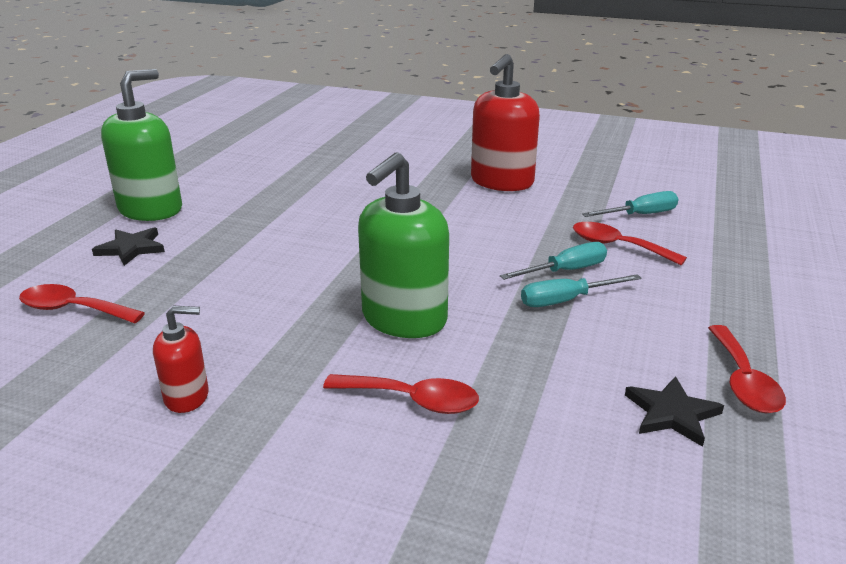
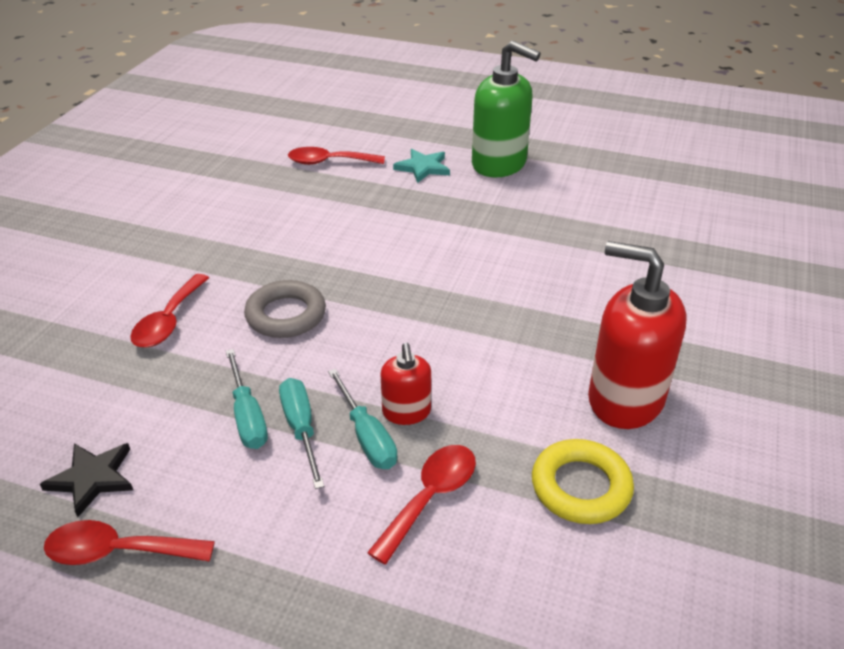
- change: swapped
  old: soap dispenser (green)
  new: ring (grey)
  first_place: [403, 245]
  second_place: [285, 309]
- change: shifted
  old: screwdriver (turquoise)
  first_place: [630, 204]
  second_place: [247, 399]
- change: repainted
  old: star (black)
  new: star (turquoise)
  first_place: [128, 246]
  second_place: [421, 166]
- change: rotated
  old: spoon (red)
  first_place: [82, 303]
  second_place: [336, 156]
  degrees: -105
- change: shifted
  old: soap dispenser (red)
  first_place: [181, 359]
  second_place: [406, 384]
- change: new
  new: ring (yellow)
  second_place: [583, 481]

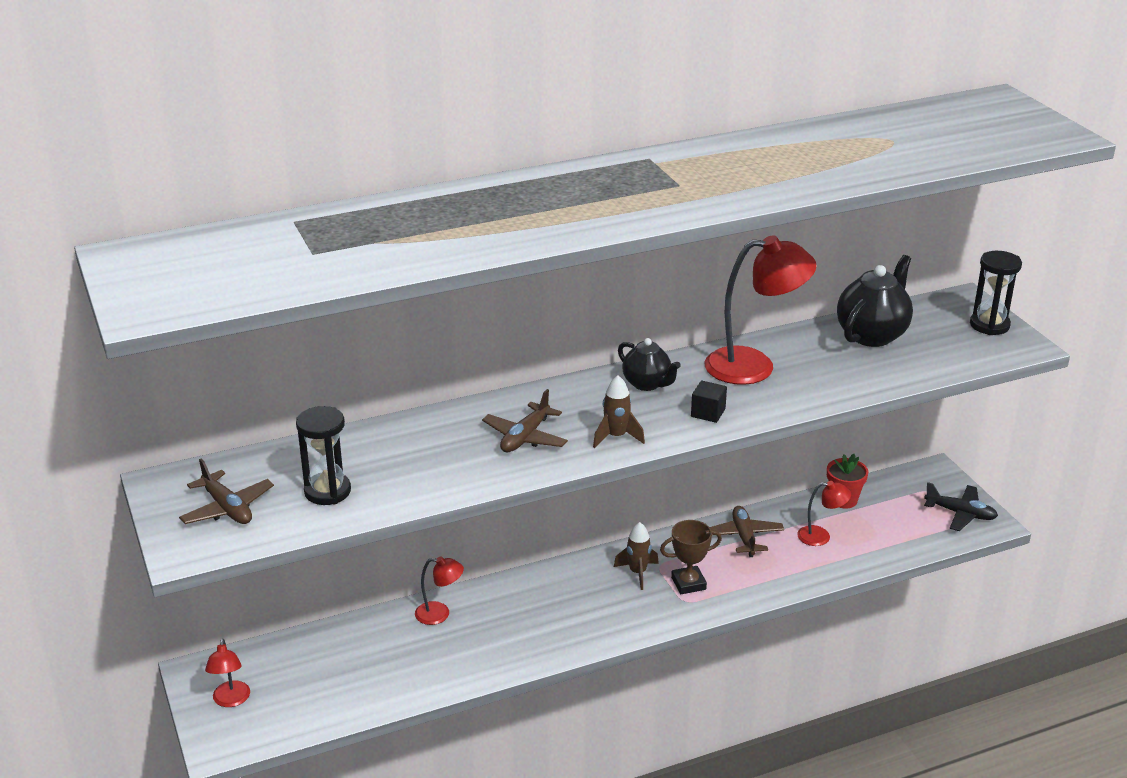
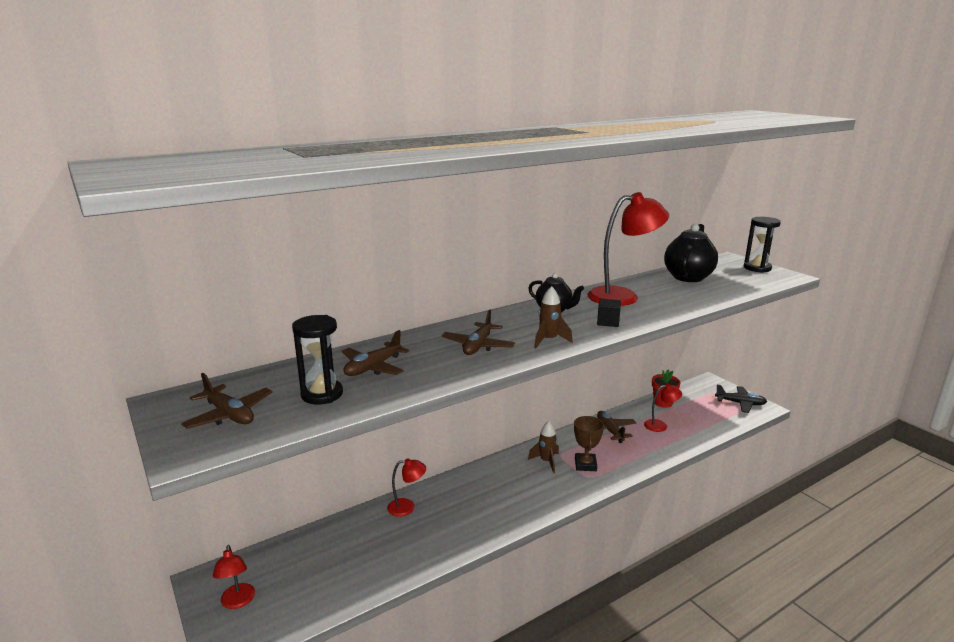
- change: rotated
  old: trophy (brown)
  first_place: [691, 557]
  second_place: [589, 443]
  degrees: -60
- change: new
  new: plane (brown)
  second_place: [375, 353]

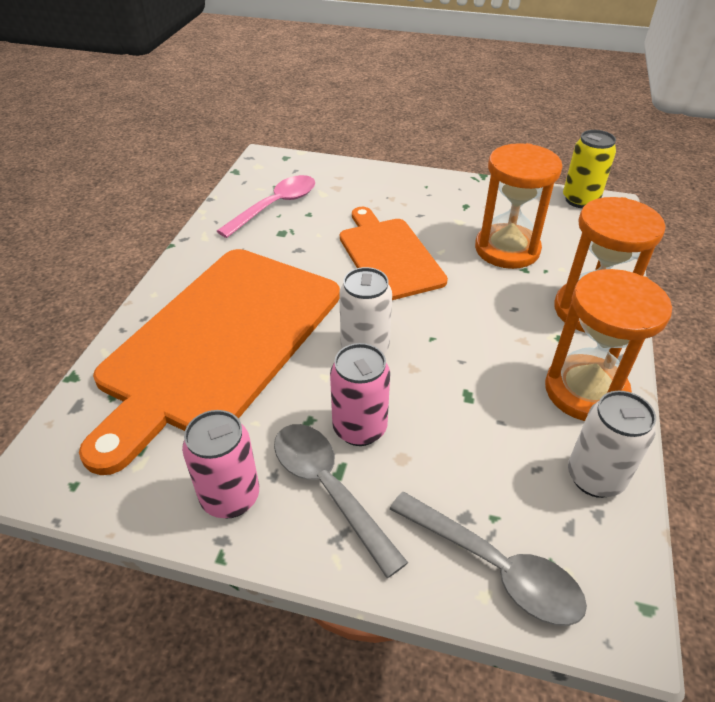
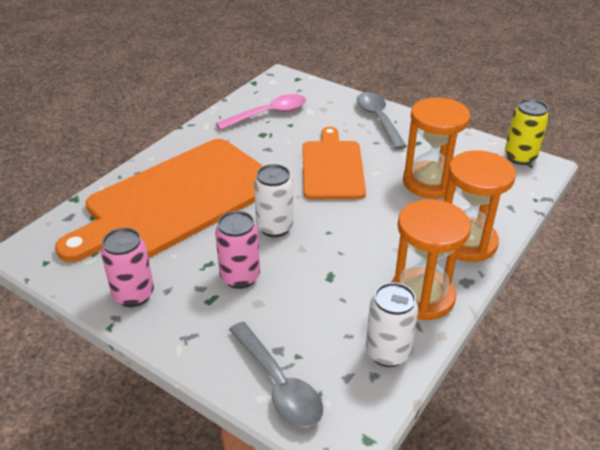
- change: shifted
  old: spoon (grey)
  first_place: [341, 501]
  second_place: [382, 120]

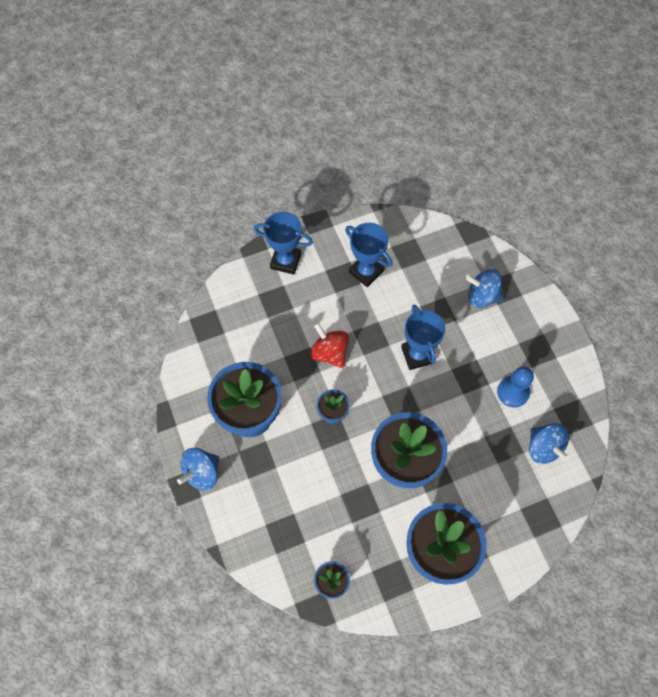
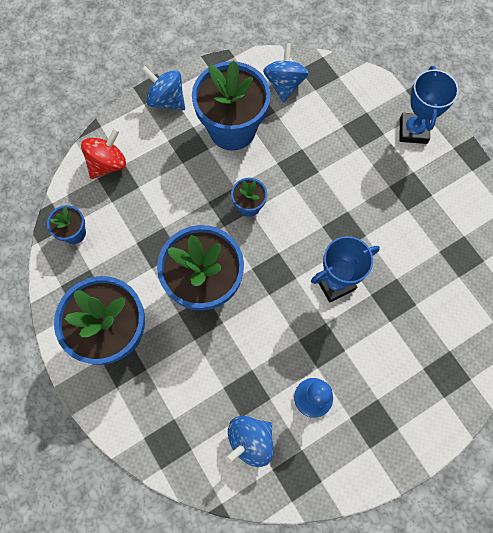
- change: gone
  old: trophy (blue)
  first_place: [369, 255]
- change: shifted
  old: spinning top (blue)
  first_place: [484, 288]
  second_place: [286, 73]
- change: shifted
  old: spinning top (red)
  first_place: [329, 345]
  second_place: [103, 153]

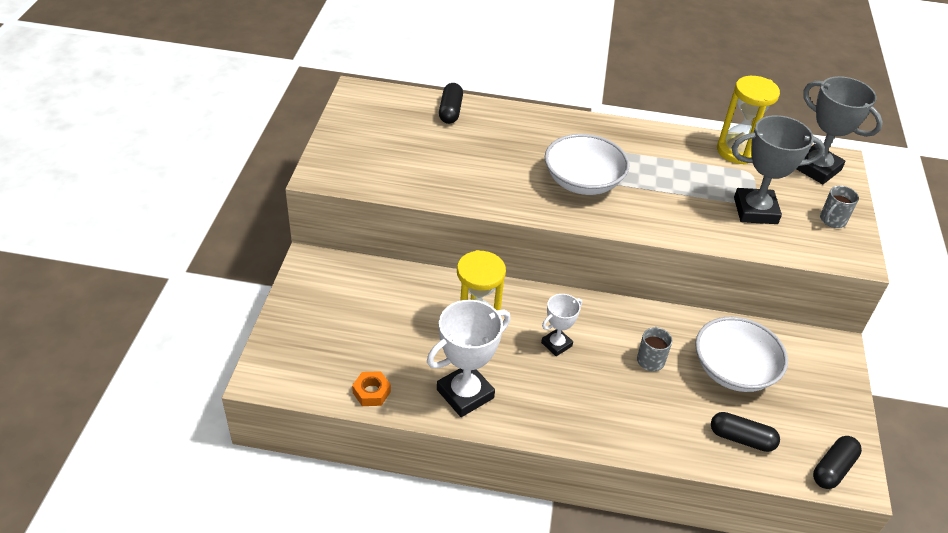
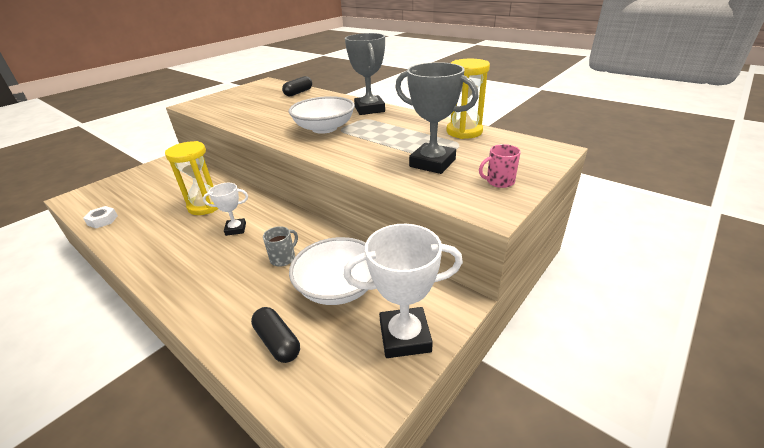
- change: shifted
  old: trophy (grey)
  first_place: [839, 130]
  second_place: [365, 74]
- change: repainted
  old: mug (grey)
  new: mug (pink)
  first_place: [839, 207]
  second_place: [500, 166]
- change: shifted
  old: trophy (white)
  first_place: [469, 358]
  second_place: [403, 291]
- change: repainted
  old: nut (orange)
  new: nut (white)
  first_place: [371, 388]
  second_place: [100, 217]
- change: gone
  old: capsule (black)
  first_place: [837, 462]

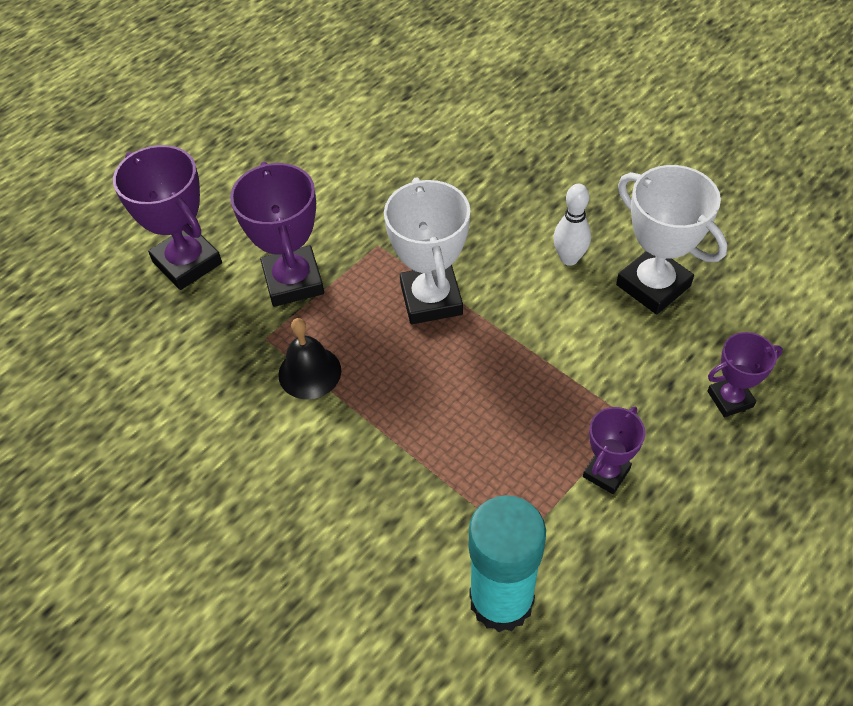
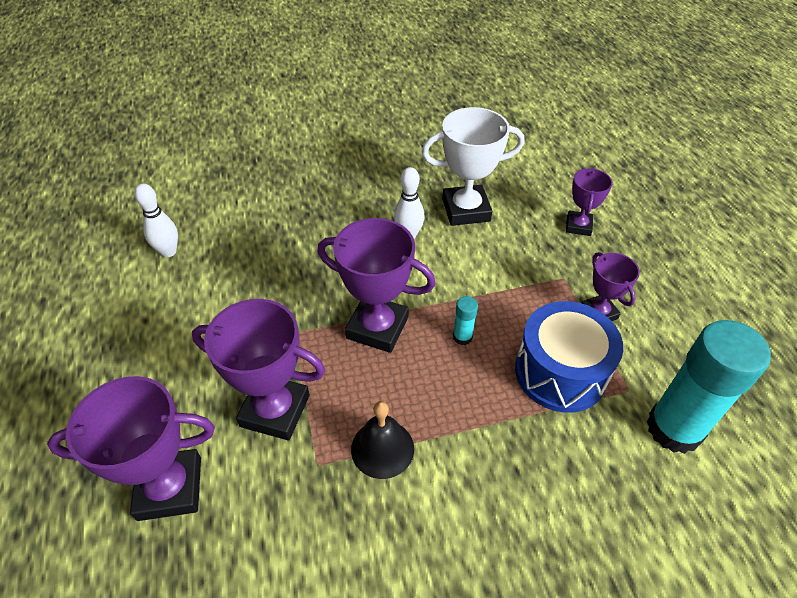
- change: repainted
  old: trophy (white)
  new: trophy (purple)
  first_place: [427, 250]
  second_place: [377, 285]
- change: new
  new: bowling pin (white)
  second_place: [156, 220]
- change: new
  new: glue stick (turquoise)
  second_place: [465, 320]
- change: new
  new: drum (blue)
  second_place: [569, 357]

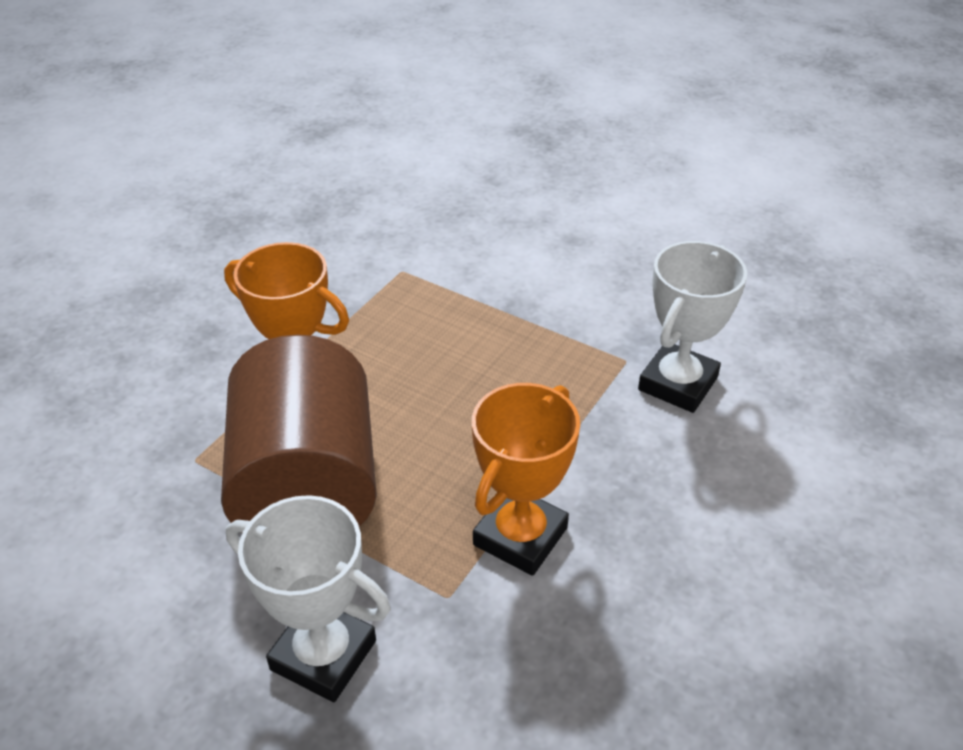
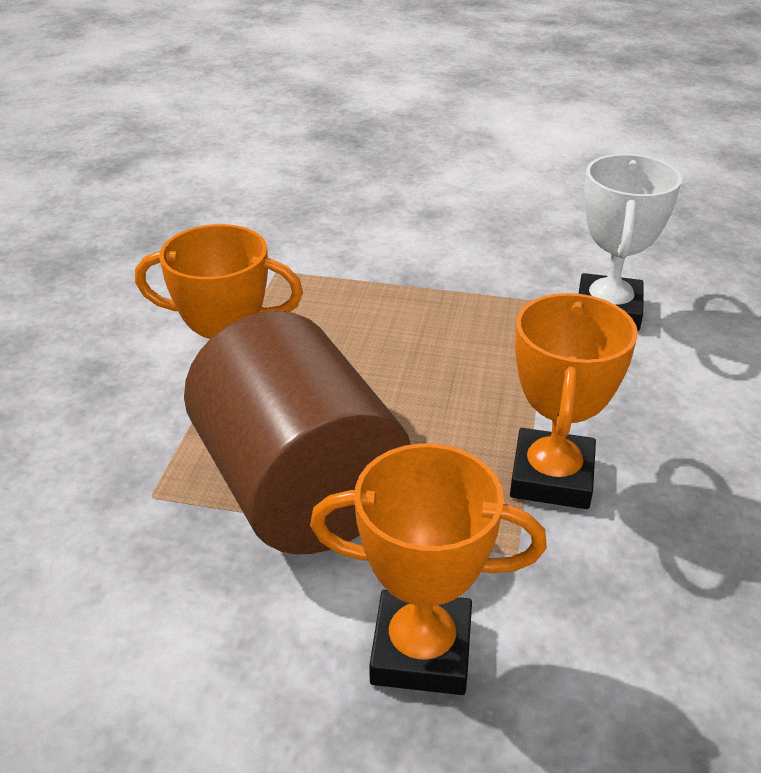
- change: repainted
  old: trophy (white)
  new: trophy (orange)
  first_place: [308, 598]
  second_place: [428, 569]

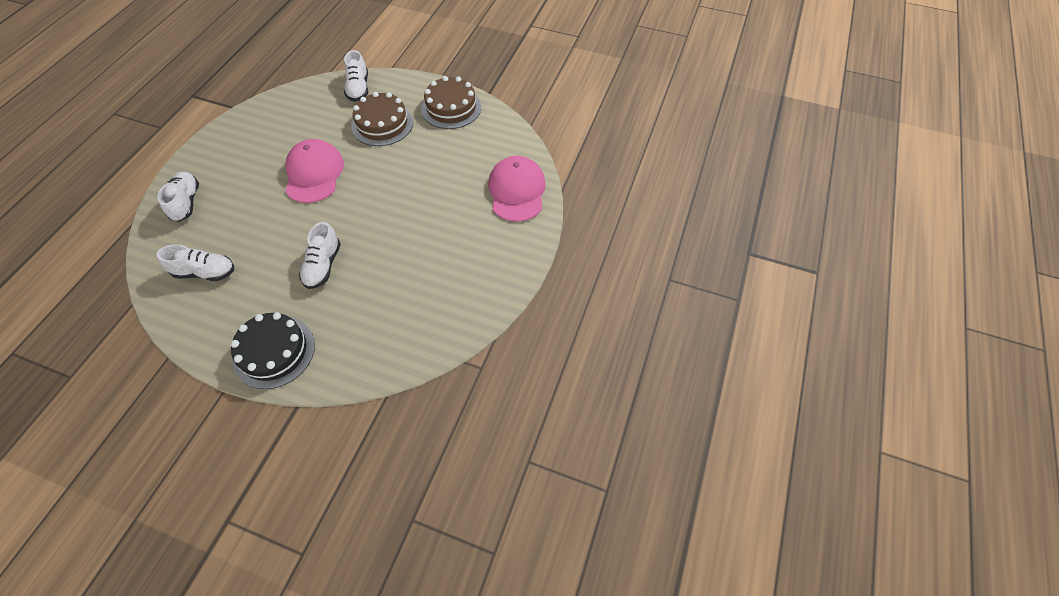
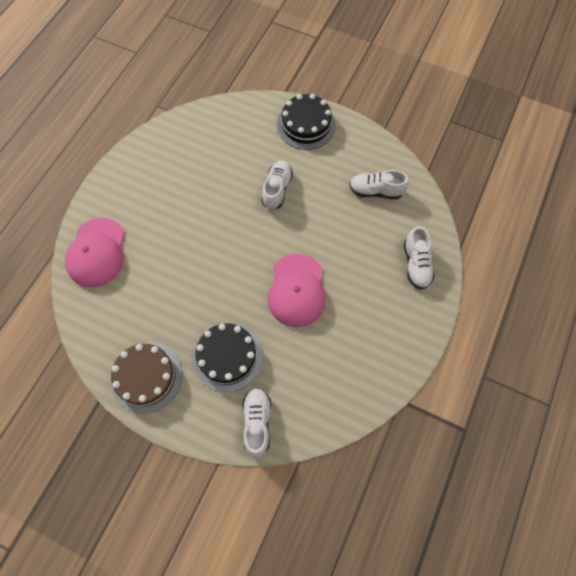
- change: repainted
  old: cake (brown)
  new: cake (black)
  first_place: [382, 119]
  second_place: [227, 357]

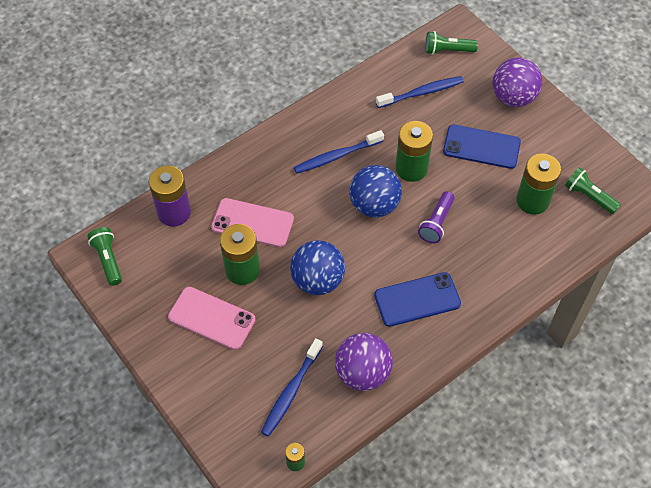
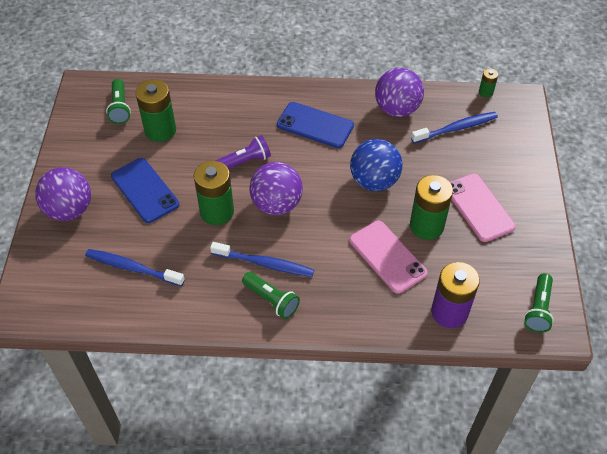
- change: shifted
  old: flashlight (green)
  first_place: [451, 43]
  second_place: [271, 295]
- change: repainted
  old: ball (blue)
  new: ball (purple)
  first_place: [375, 191]
  second_place: [276, 188]

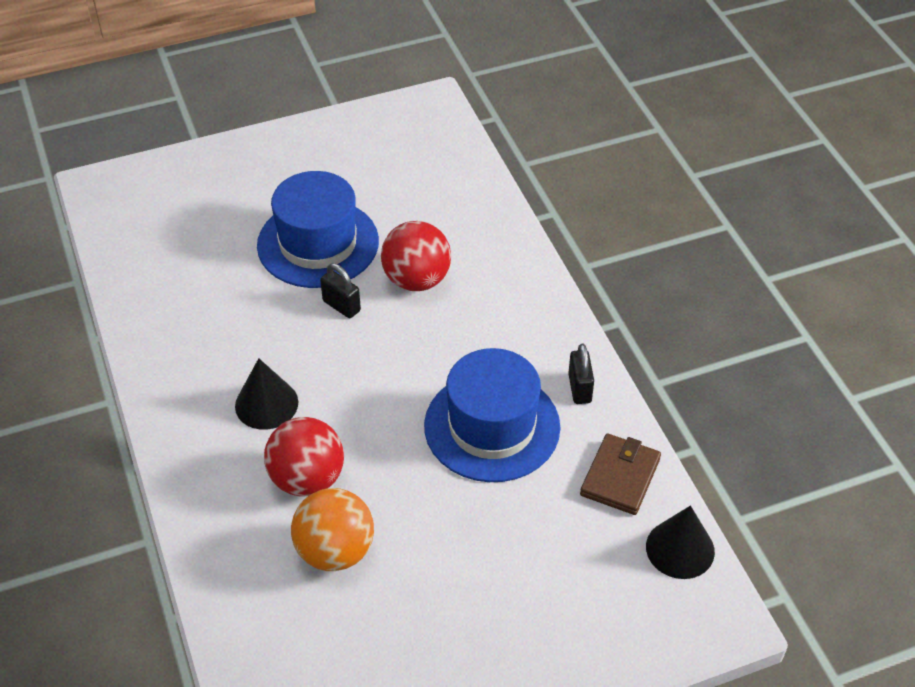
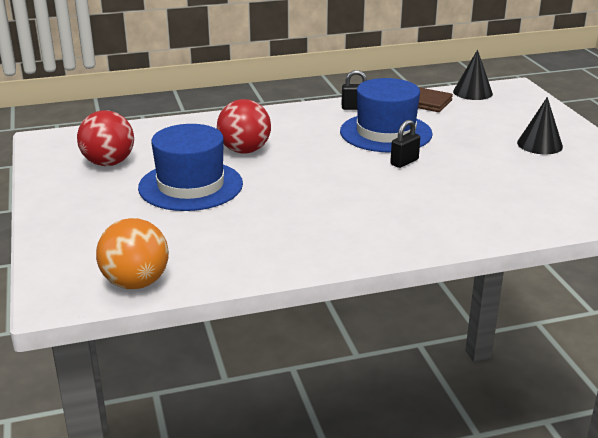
- change: shifted
  old: padlock (black)
  first_place: [340, 290]
  second_place: [405, 144]
- change: shifted
  old: cone (black)
  first_place: [266, 394]
  second_place: [540, 125]
- change: shifted
  old: ball (red)
  first_place: [304, 457]
  second_place: [105, 138]
- change: shifted
  old: ball (orange)
  first_place: [332, 529]
  second_place: [132, 253]

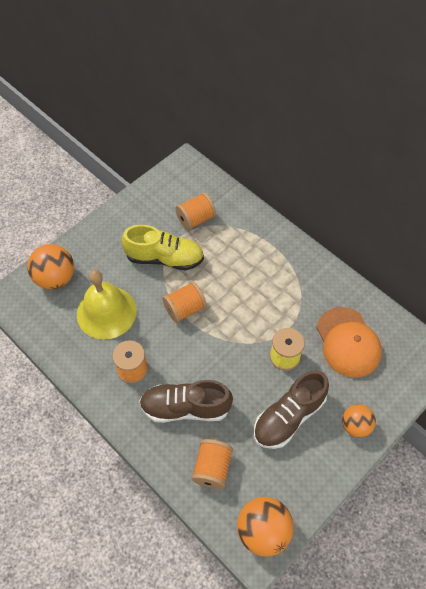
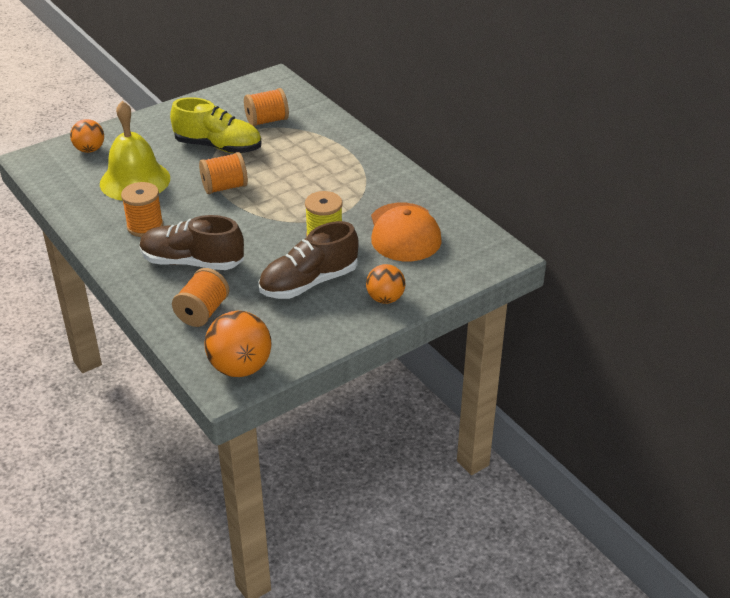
- change: scaled
  old: ball (orange)
  first_place: [50, 267]
  second_place: [87, 136]
  factor: 0.64

